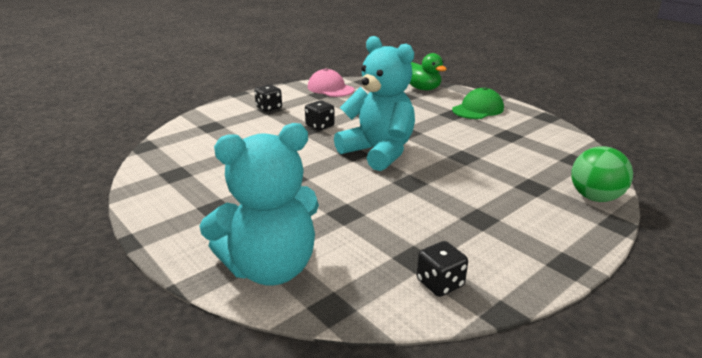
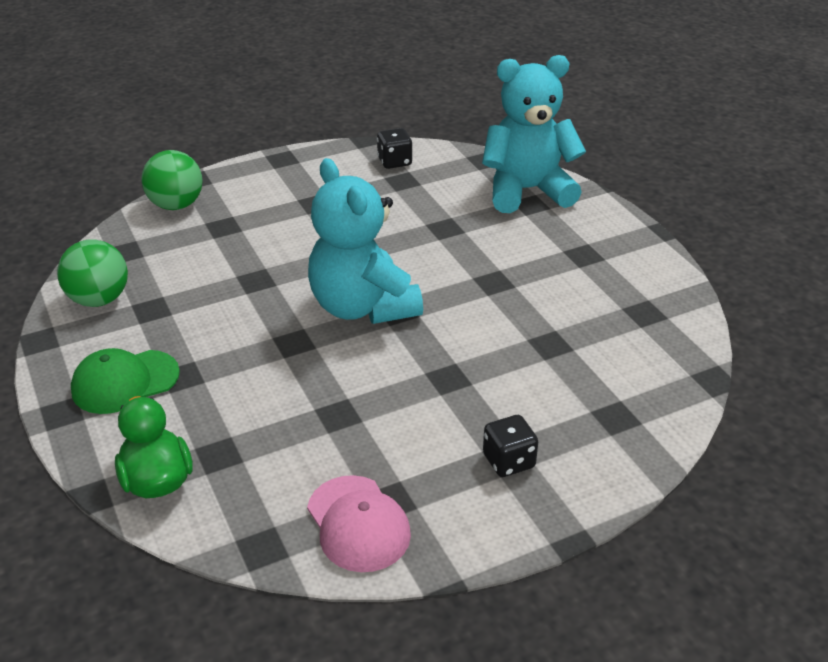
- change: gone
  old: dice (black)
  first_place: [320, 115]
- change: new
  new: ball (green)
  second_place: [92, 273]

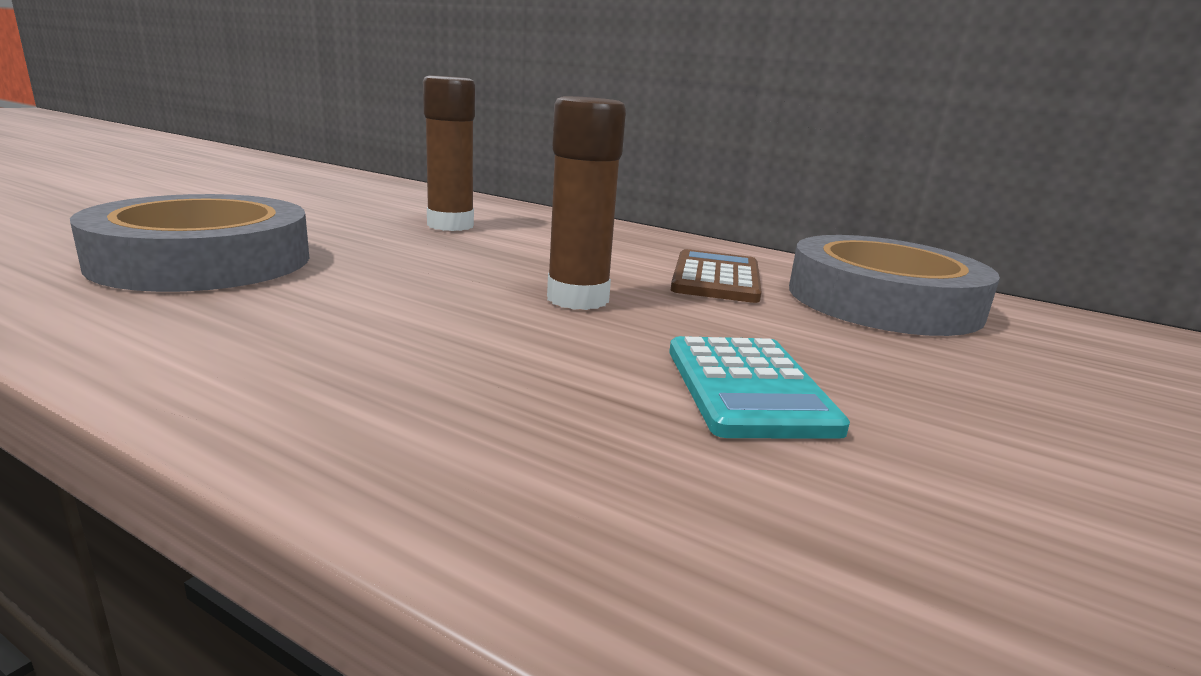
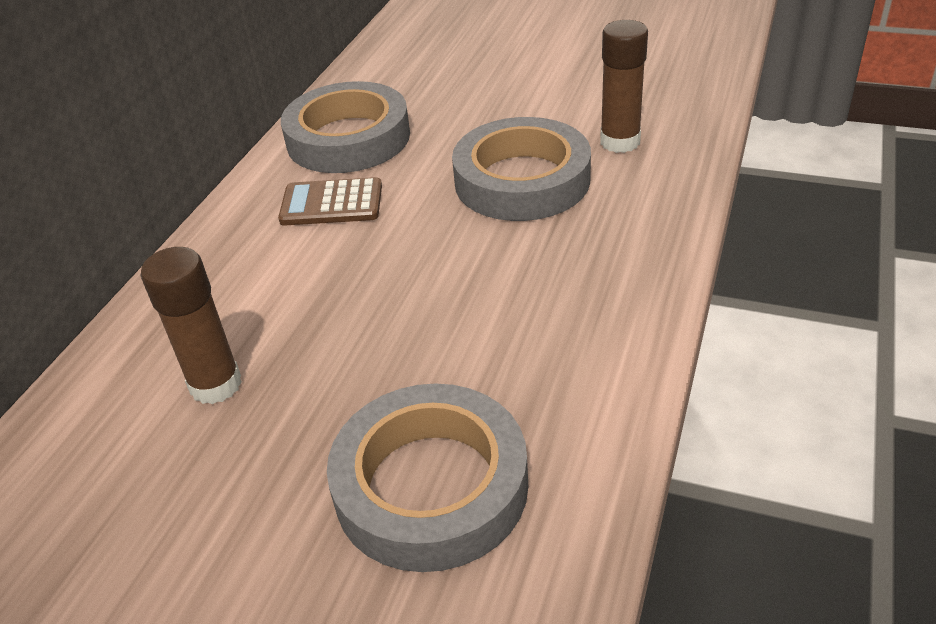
- change: shifted
  old: glue stick (brown)
  first_place: [586, 203]
  second_place: [624, 86]
- change: swapped
  old: calculator (turquoise)
  new: tape (grey)
  first_place: [759, 387]
  second_place: [521, 169]

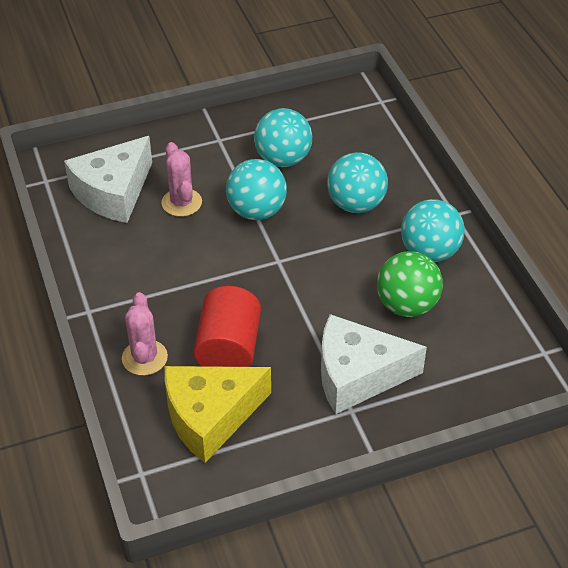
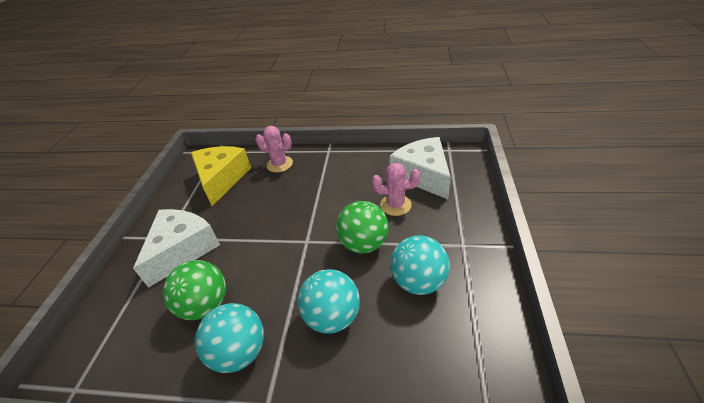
- change: repainted
  old: ball (turquoise)
  new: ball (green)
  first_place: [256, 189]
  second_place: [362, 227]
- change: gone
  old: cylinder (red)
  first_place: [227, 326]

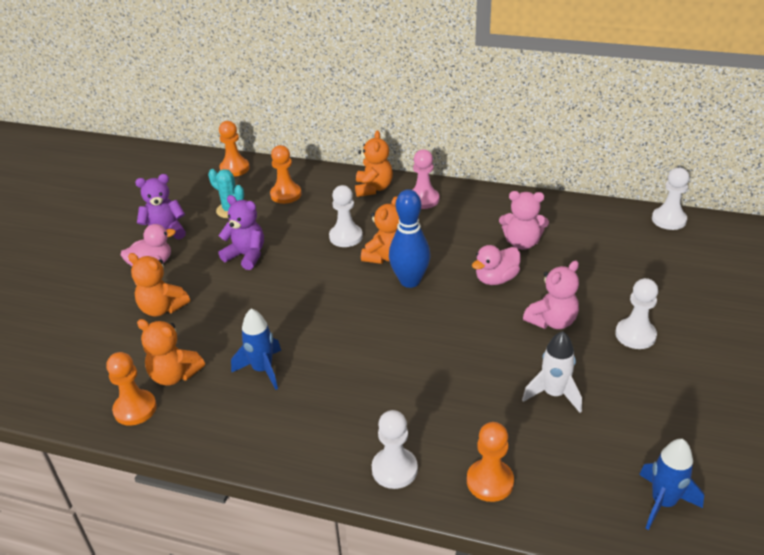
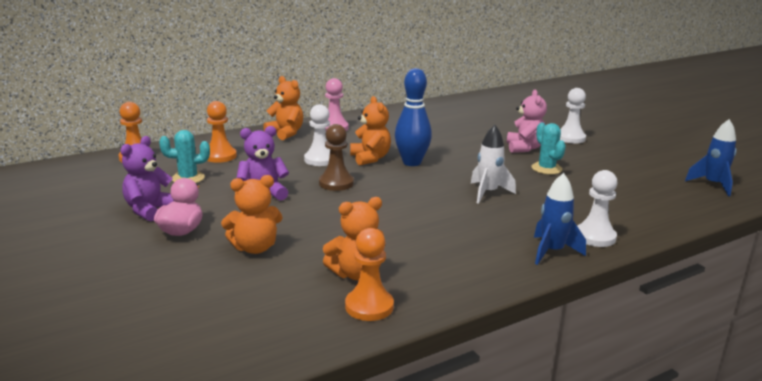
- change: gone
  old: pawn (white)
  first_place: [670, 199]
- change: gone
  old: teddy bear (pink)
  first_place: [524, 220]
- change: gone
  old: duck (pink)
  first_place: [496, 265]
- change: shifted
  old: rocket (blue)
  first_place: [256, 349]
  second_place: [560, 219]
- change: shifted
  old: rocket (white)
  first_place: [552, 372]
  second_place: [493, 164]
- change: gone
  old: pawn (orange)
  first_place: [490, 462]
- change: new
  new: cactus (turquoise)
  second_place: [548, 149]
- change: new
  new: pawn (brown)
  second_place: [336, 157]

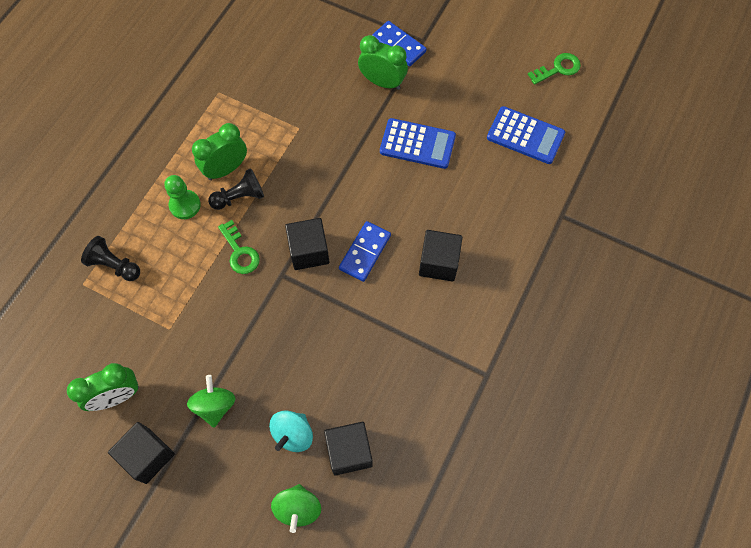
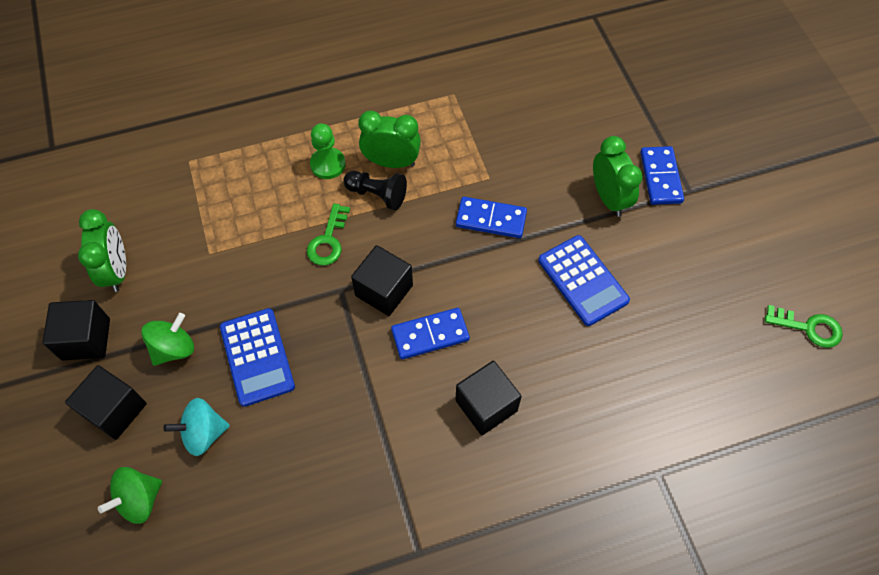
- change: shifted
  old: calculator (blue)
  first_place: [526, 135]
  second_place: [257, 357]
- change: gone
  old: pawn (black)
  first_place: [110, 258]
- change: rotated
  old: clock (green)
  first_place: [103, 387]
  second_place: [102, 250]
  degrees: -120
- change: shifted
  old: cube (black)
  first_place: [348, 448]
  second_place: [106, 402]
- change: new
  new: domino (blue)
  second_place: [491, 217]

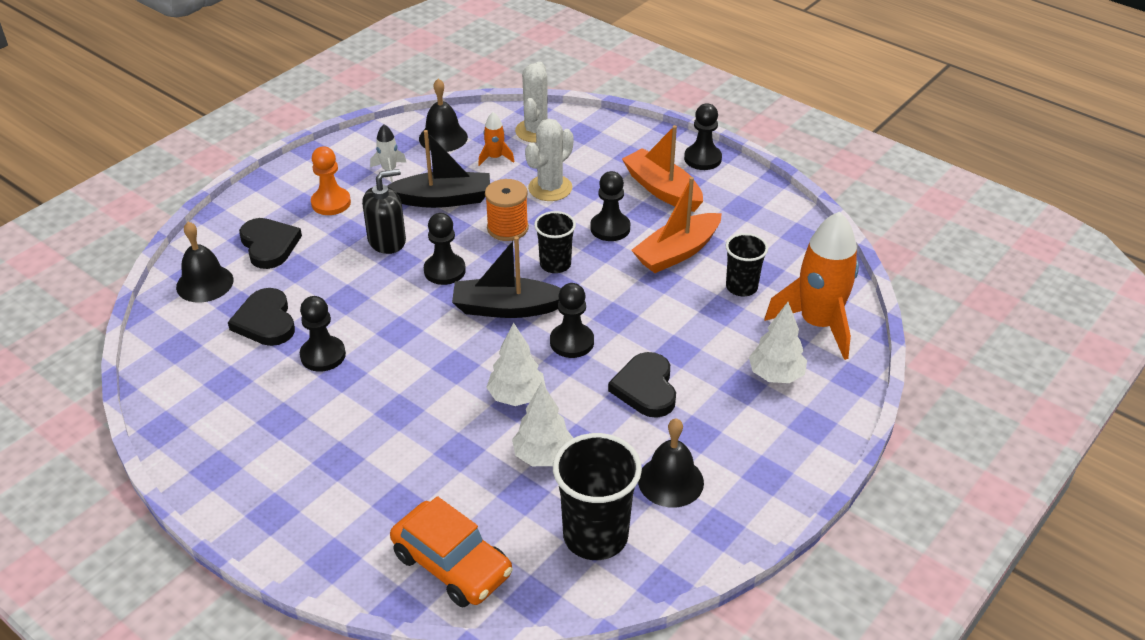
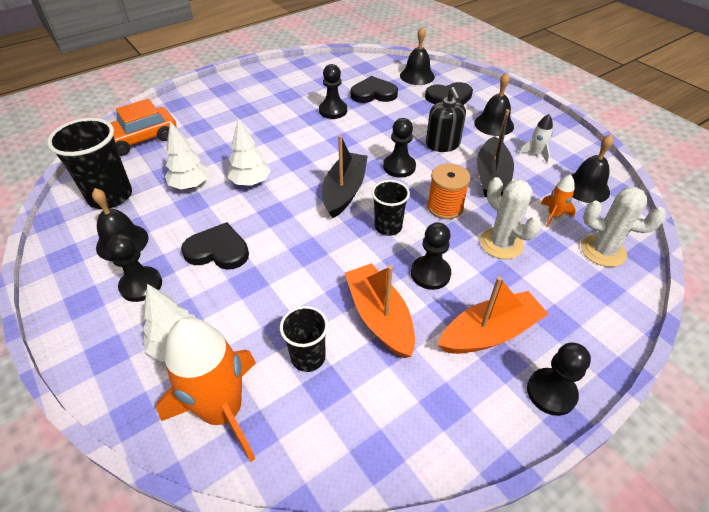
- change: swapped
  old: pawn (orange)
  new: bell (black)
  first_place: [331, 181]
  second_place: [494, 104]
- change: shifted
  old: pawn (black)
  first_place: [572, 320]
  second_place: [134, 268]

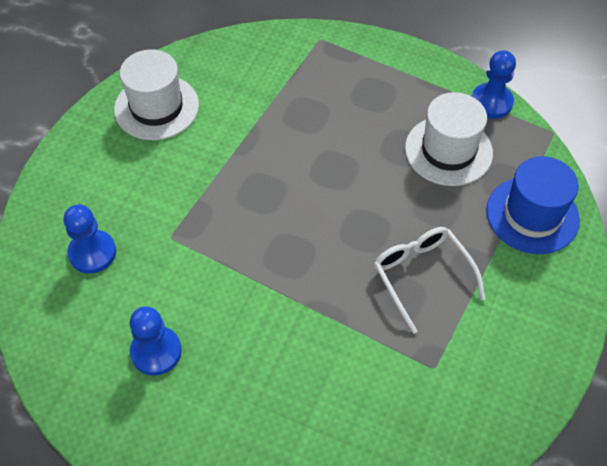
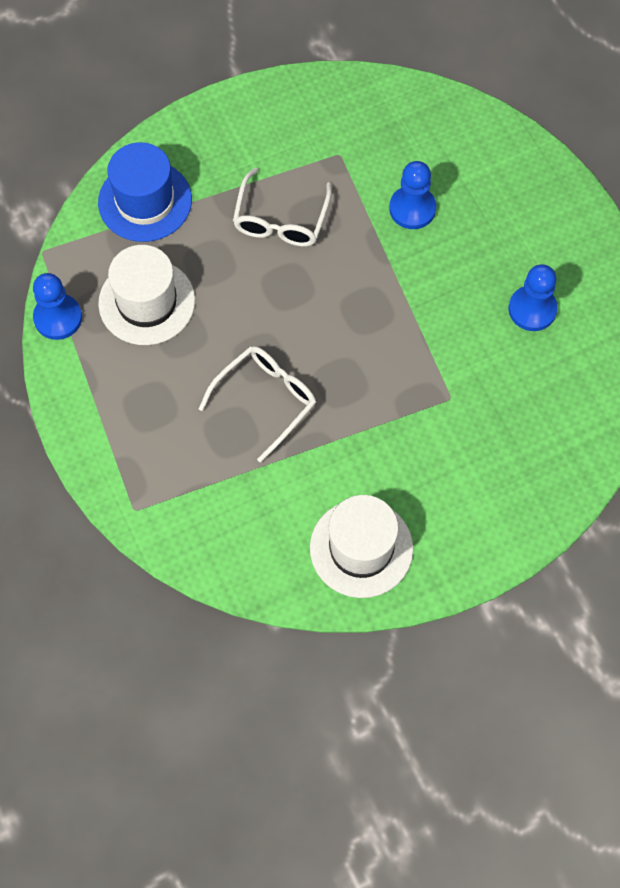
- change: shifted
  old: pawn (blue)
  first_place: [90, 239]
  second_place: [412, 195]
- change: new
  new: glasses (white)
  second_place: [257, 404]

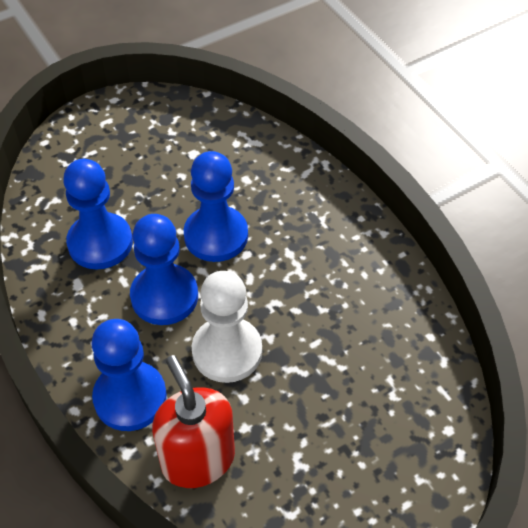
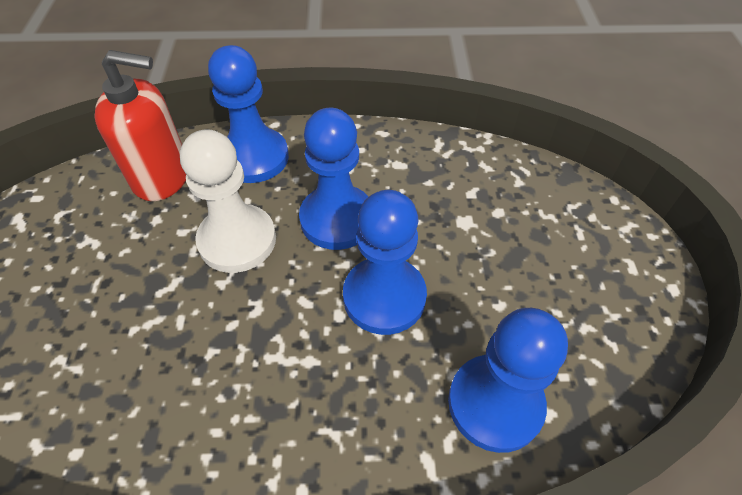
- change: shifted
  old: pawn (blue)
  first_place: [98, 214]
  second_place: [508, 380]

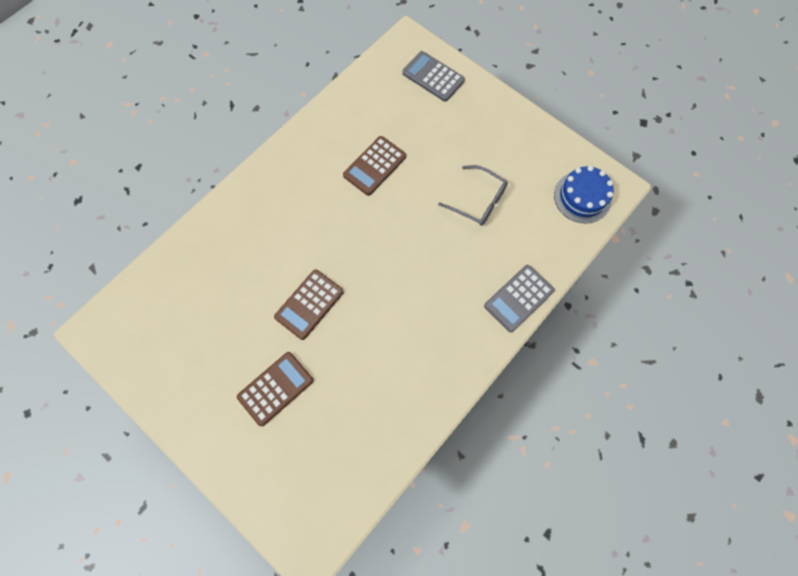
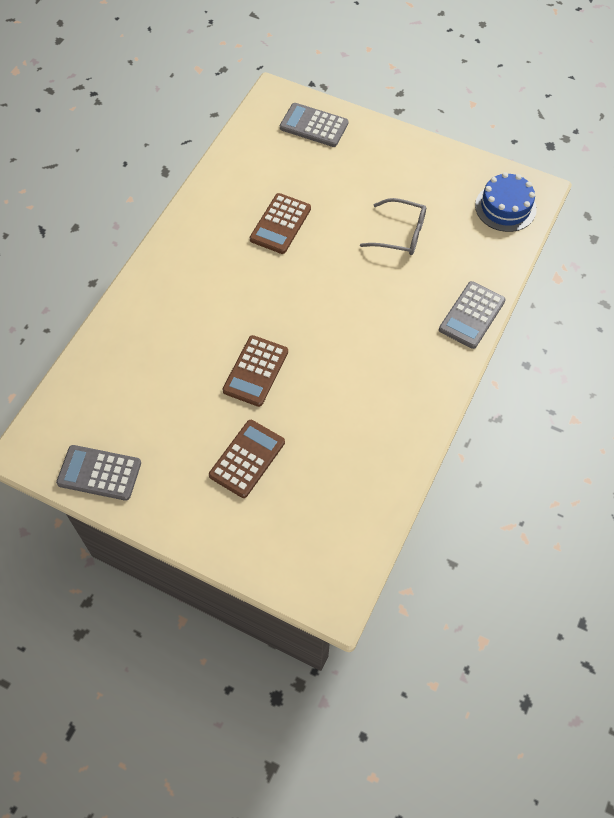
- change: new
  new: calculator (grey)
  second_place: [98, 473]

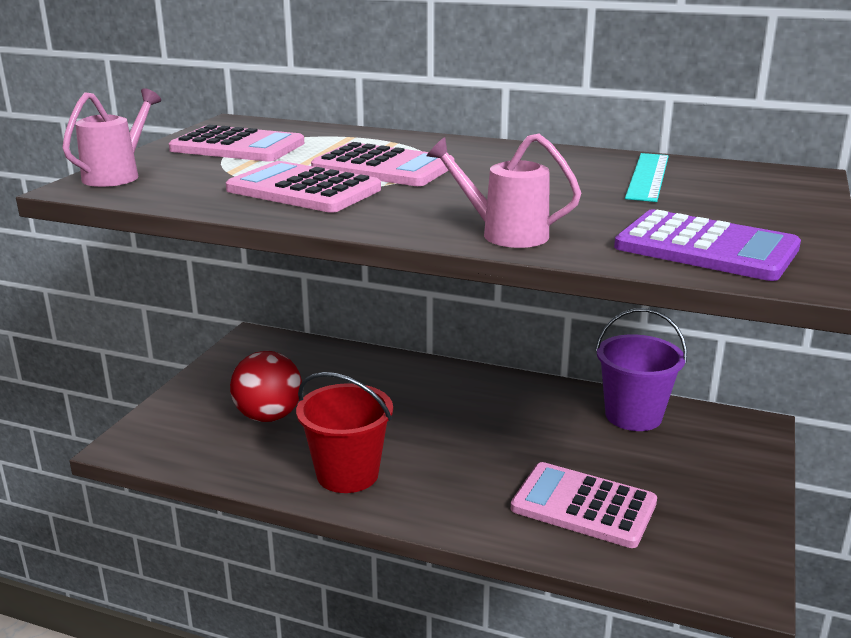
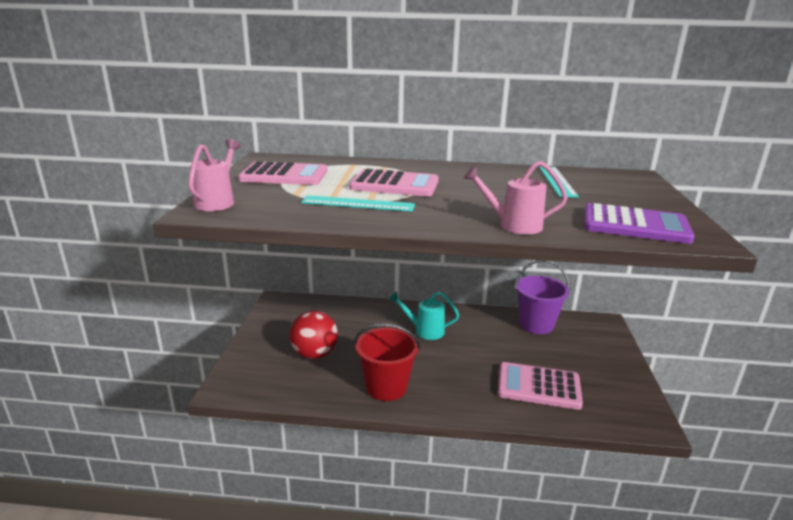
- change: swapped
  old: calculator (pink)
  new: ruler (turquoise)
  first_place: [303, 187]
  second_place: [358, 203]
- change: new
  new: watering can (turquoise)
  second_place: [424, 315]

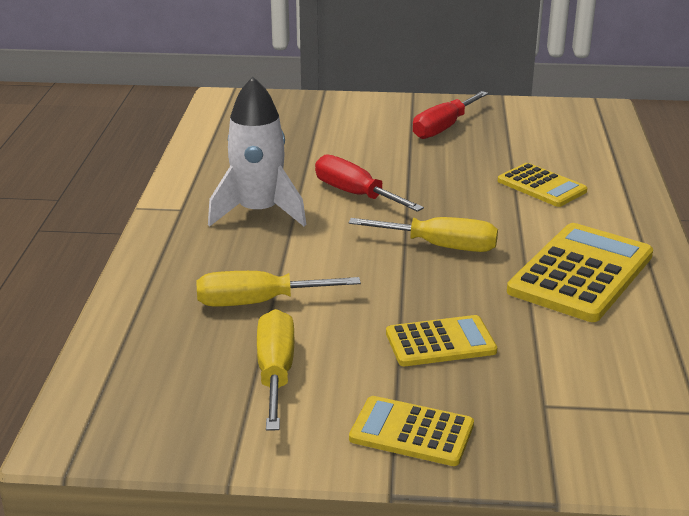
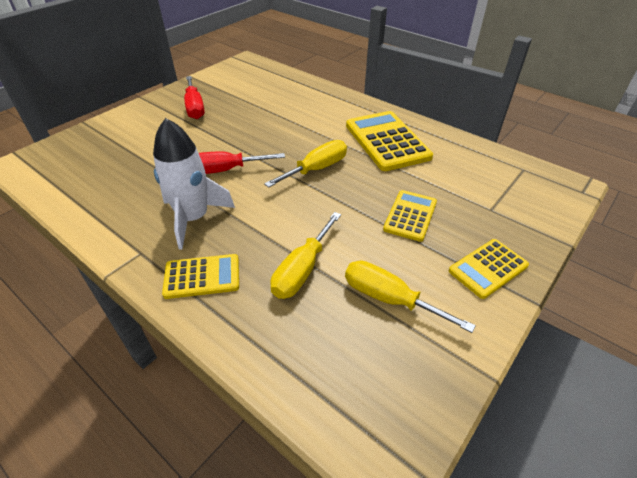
- change: shifted
  old: calculator (yellow)
  first_place: [542, 185]
  second_place: [200, 276]

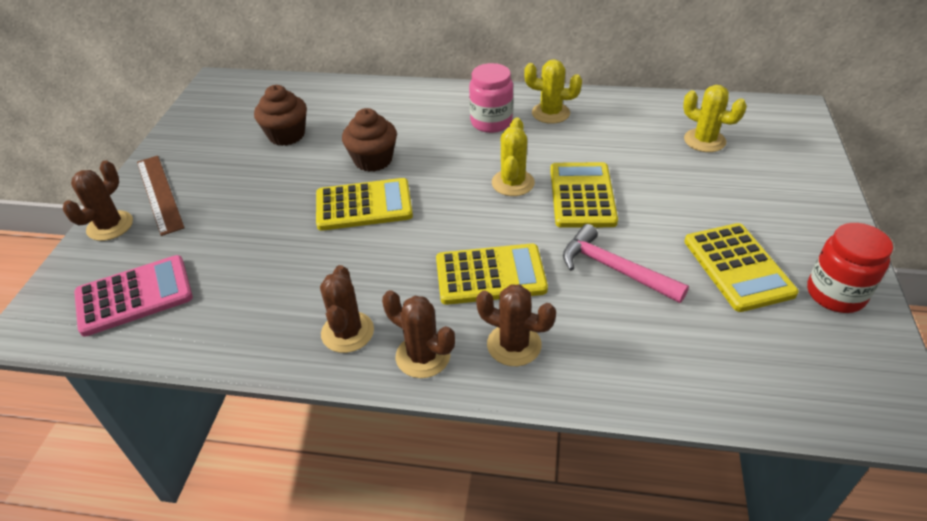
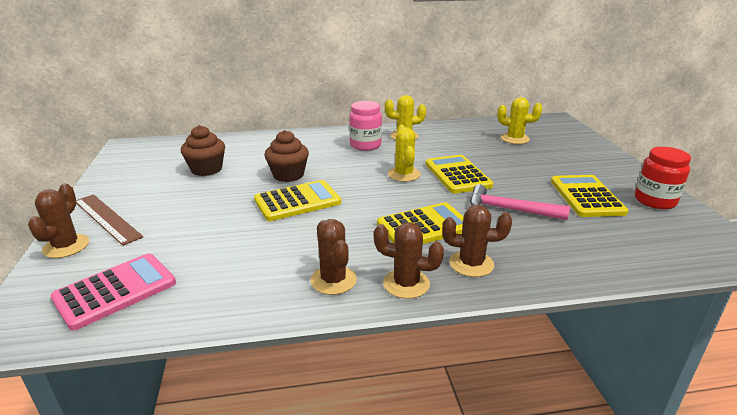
- change: rotated
  old: calculator (yellow)
  first_place: [741, 267]
  second_place: [589, 196]
  degrees: -150

